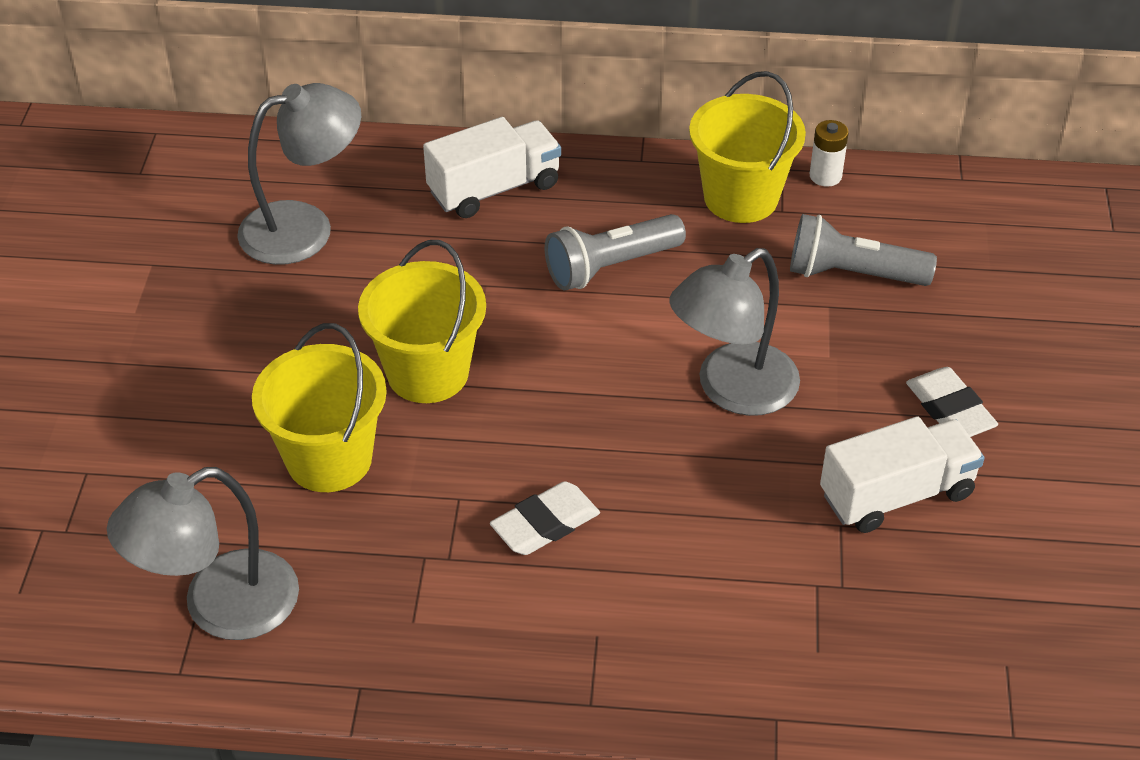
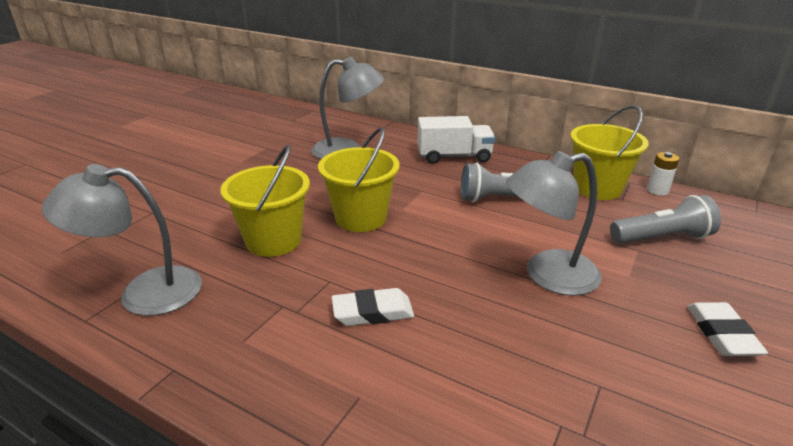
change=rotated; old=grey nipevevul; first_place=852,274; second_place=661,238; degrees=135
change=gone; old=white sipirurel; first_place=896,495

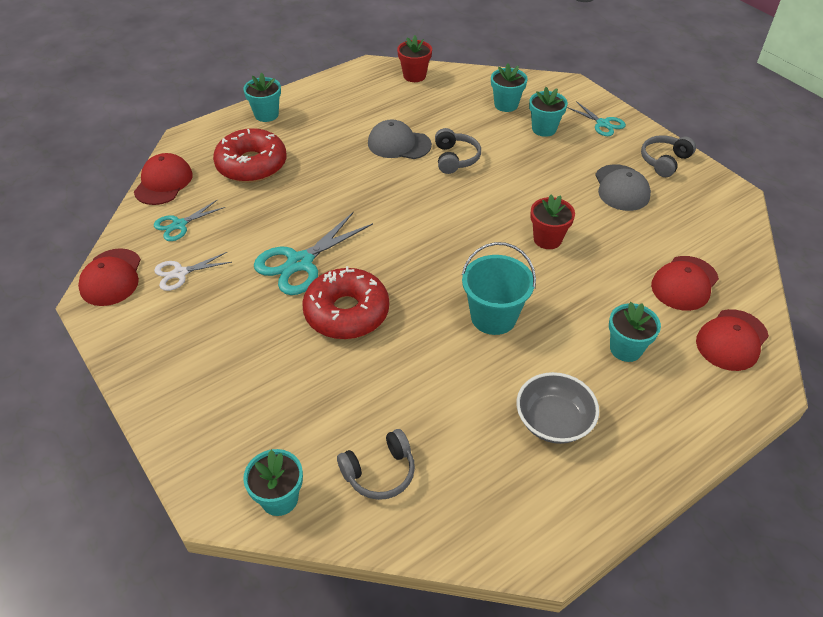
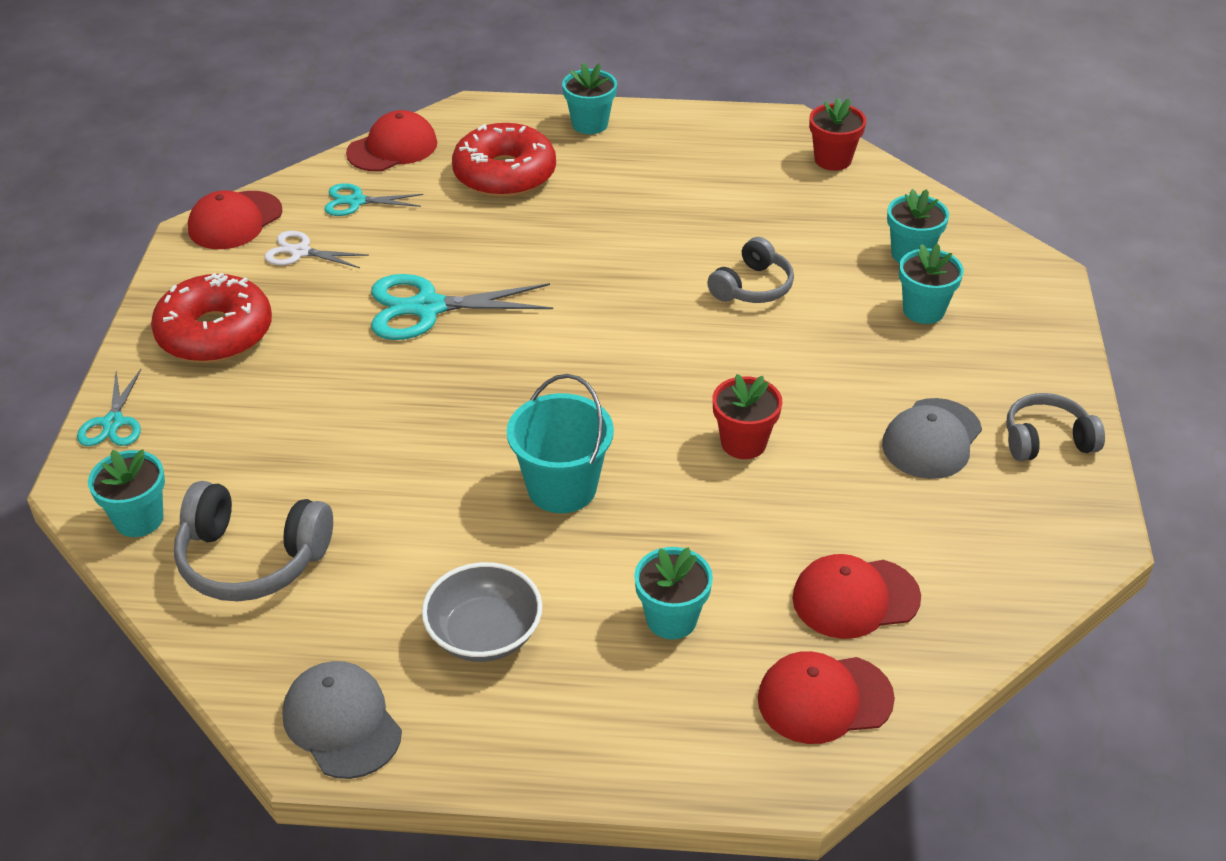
change=shifted; old=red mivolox; first_place=347,312; second_place=215,333
change=scaled; old=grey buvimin; first_place=379,472; second_place=251,559; factor=1.51
change=shifted; old=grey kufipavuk; first_place=399,144; second_place=342,722
change=shifted; old=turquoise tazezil; first_place=602,123; second_place=113,423

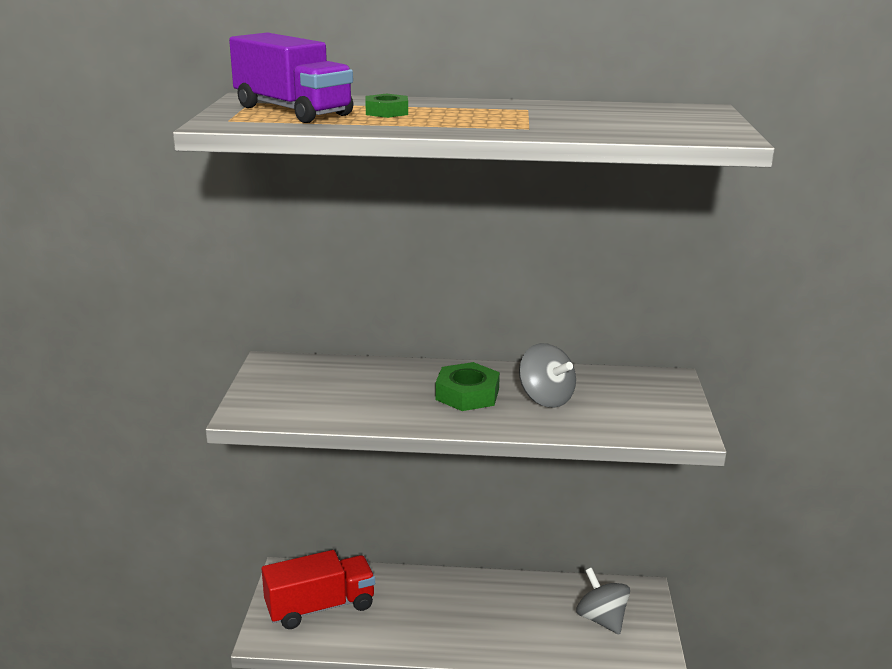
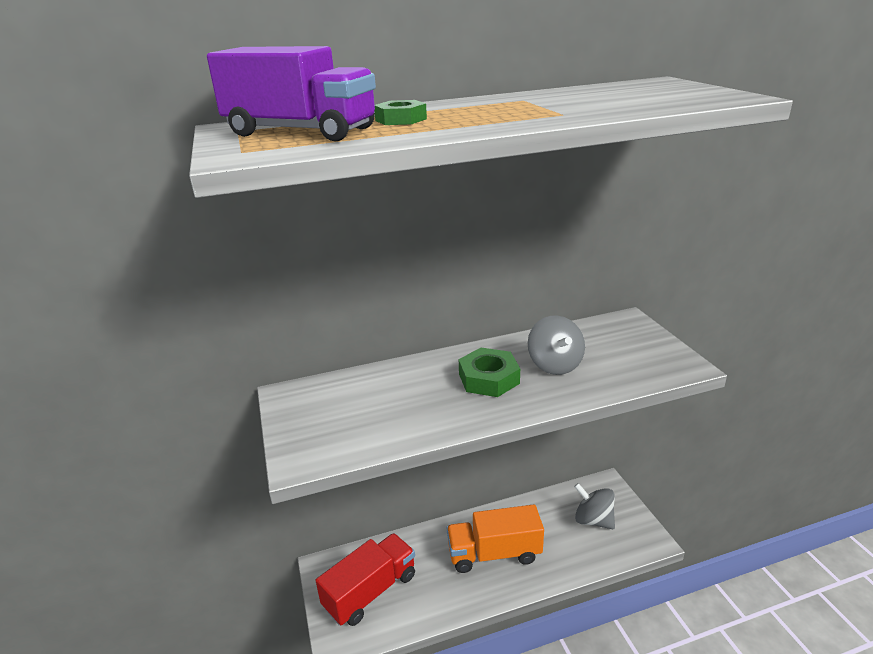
change=rotated; old=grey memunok; first_place=545,399; second_place=554,365; degrees=45
change=new; new=orange sipirurel; second_place=494,553

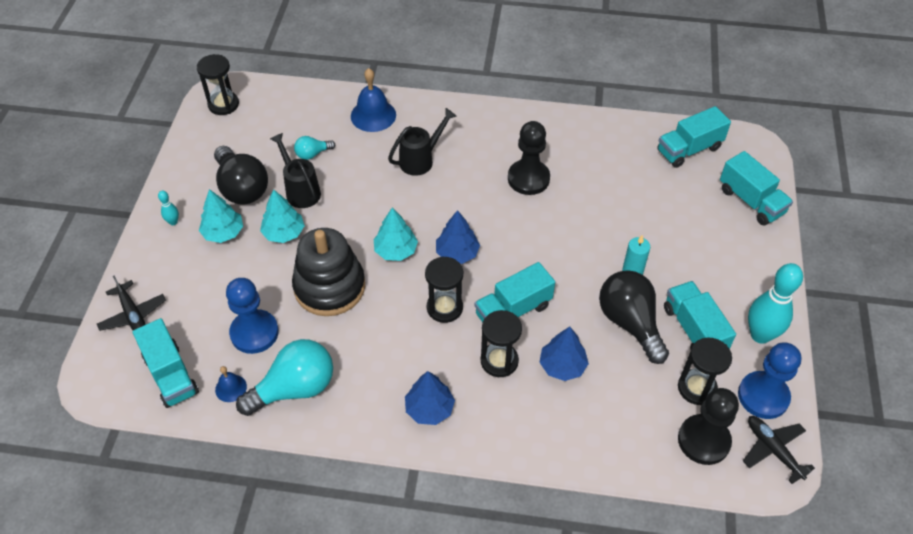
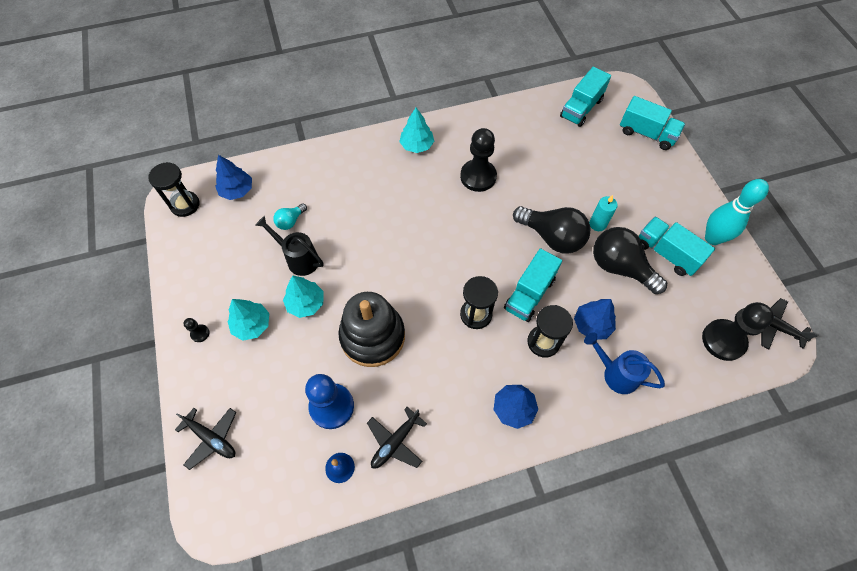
change=gone; old=turquoise sipirurel; first_place=171,375
change=swapped; old=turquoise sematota; new=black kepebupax; first_place=173,222; second_place=200,333
change=shifted; old=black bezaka; first_place=242,188; second_place=552,237
change=swapped; old=turquoise bezaka; new=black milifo; first_place=295,388; second_place=395,442
change=gone; old=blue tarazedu; first_place=373,115
change=shifted; old=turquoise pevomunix; first_place=395,250; second_place=417,145
change=gone; old=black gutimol; first_place=420,160
change=shifted; old=blue pevomunix; first_place=457,253; second_place=237,190
change=gone; old=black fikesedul; first_place=697,388
change=gone; old=blue kepebupax; first_place=763,396
change=new; new=blue gutimol; second_place=616,374

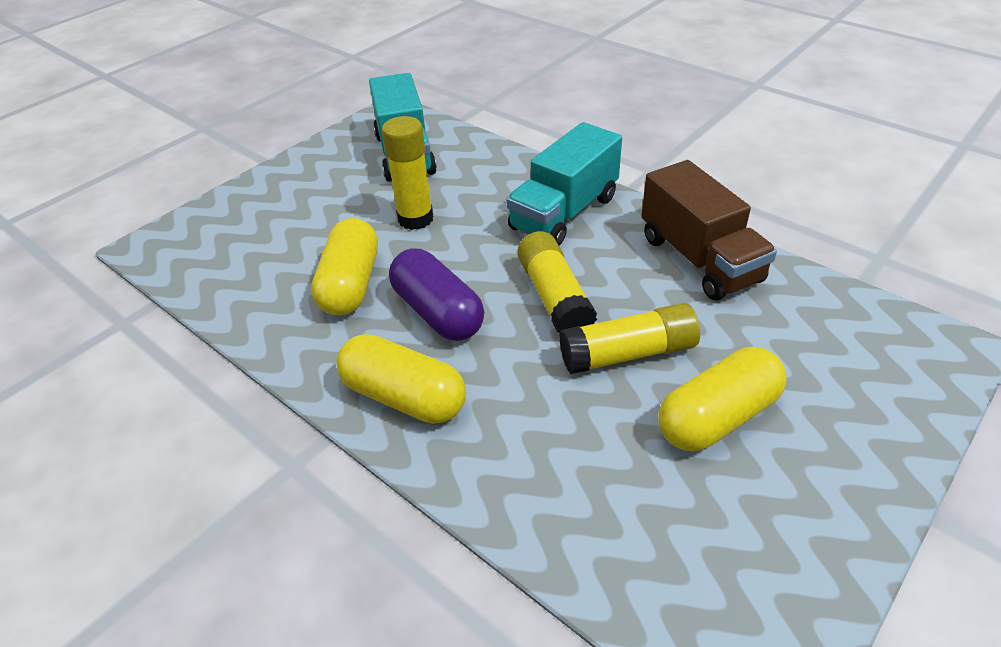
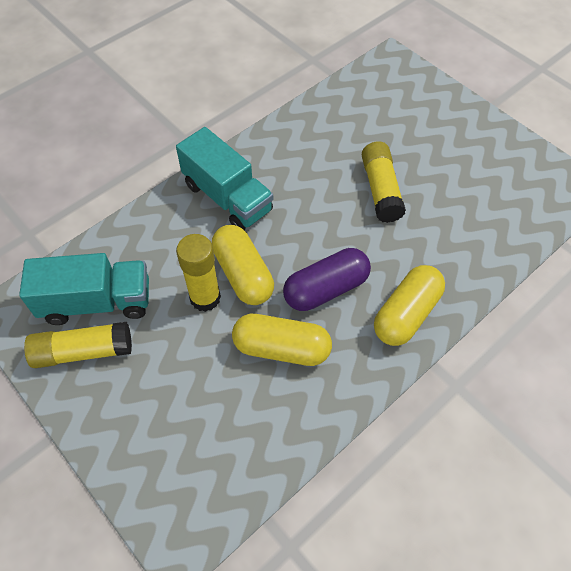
change=shifted; old=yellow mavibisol; first_place=554,297; second_place=83,351
change=gone; old=brown sipirurel; first_place=699,259
change=shifted; old=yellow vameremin; first_place=717,417; second_place=243,274

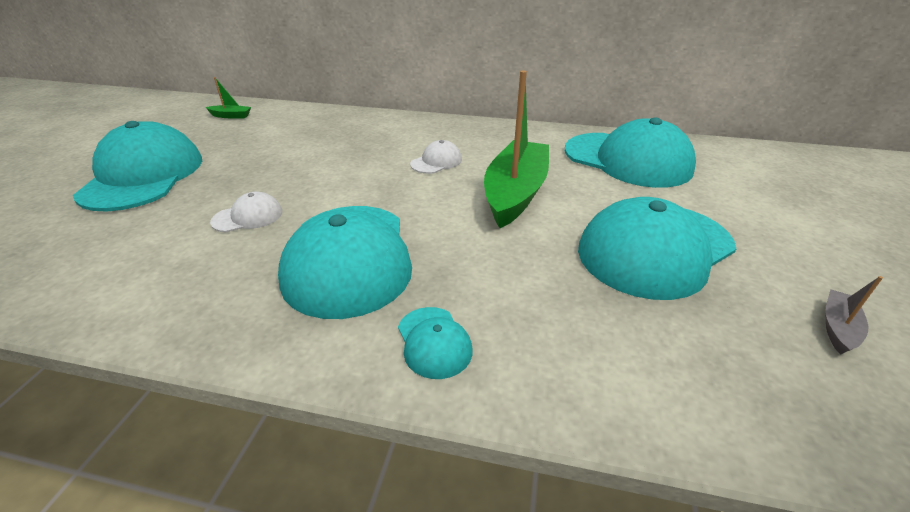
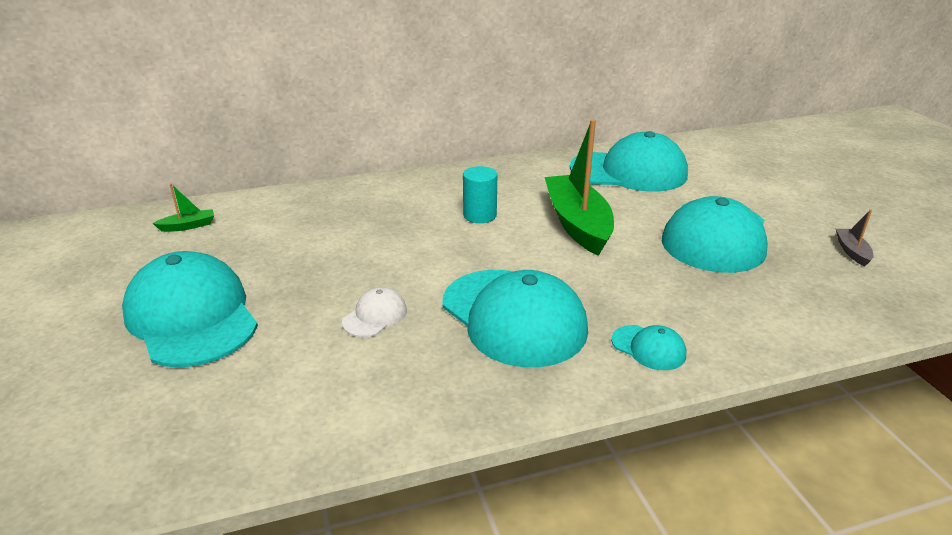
change=swapped; old=white kufipavuk; new=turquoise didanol; first_place=436,162; second_place=480,215

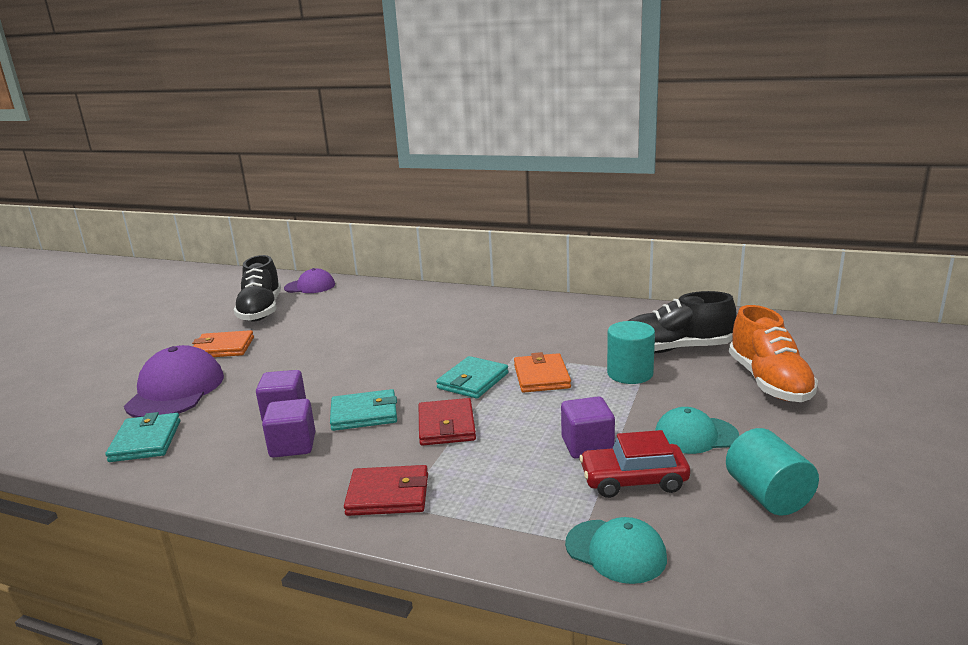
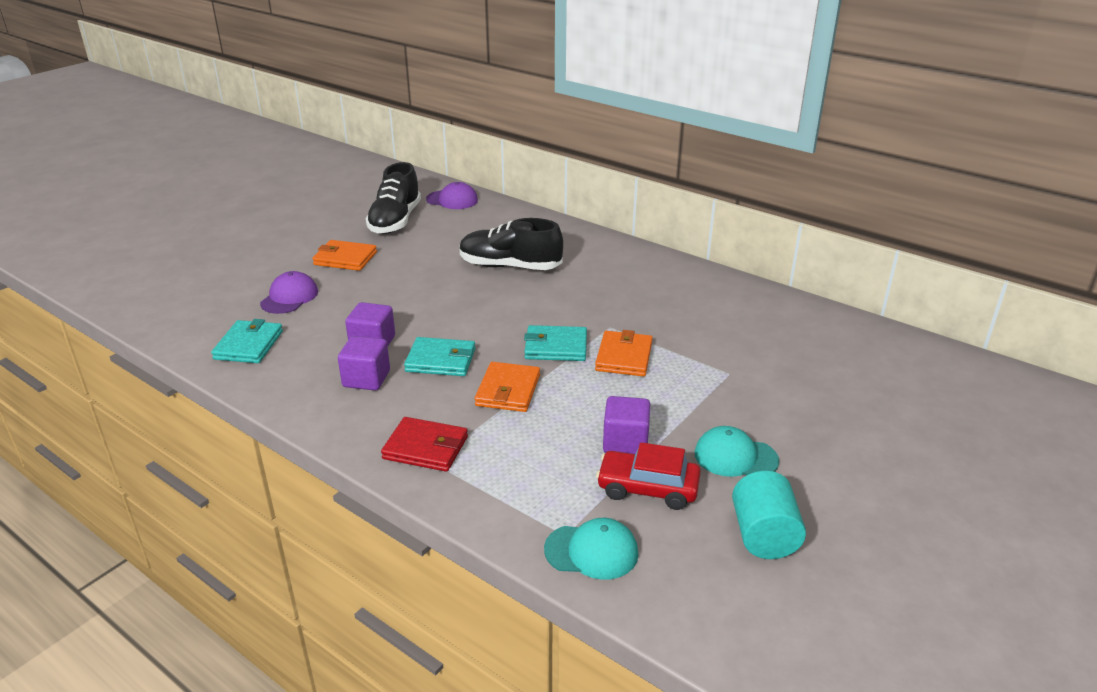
change=scaled; old=purple kufipavuk; first_place=176,390; second_place=289,297; factor=0.61
change=repainted; old=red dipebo; new=orange dipebo; first_place=446,425; second_place=508,390
change=rotated; old=turquoise dipebo; first_place=473,381; second_place=556,347; degrees=45
change=rotated; old=turquoise kufipavuk; first_place=616,551; second_place=591,551; degrees=-45
change=gone; old=turquoise didanol; first_place=630,373
change=shifted; old=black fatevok; first_place=674,349; second_place=510,266
change=gone; old=orange fatevok; first_place=769,382

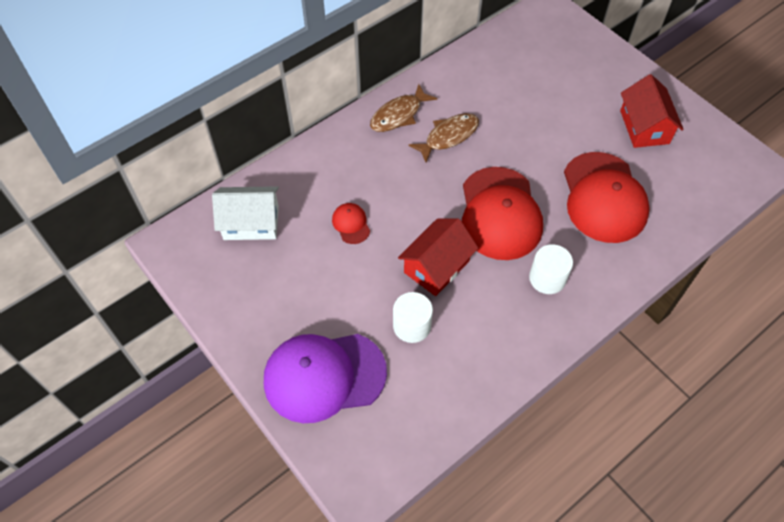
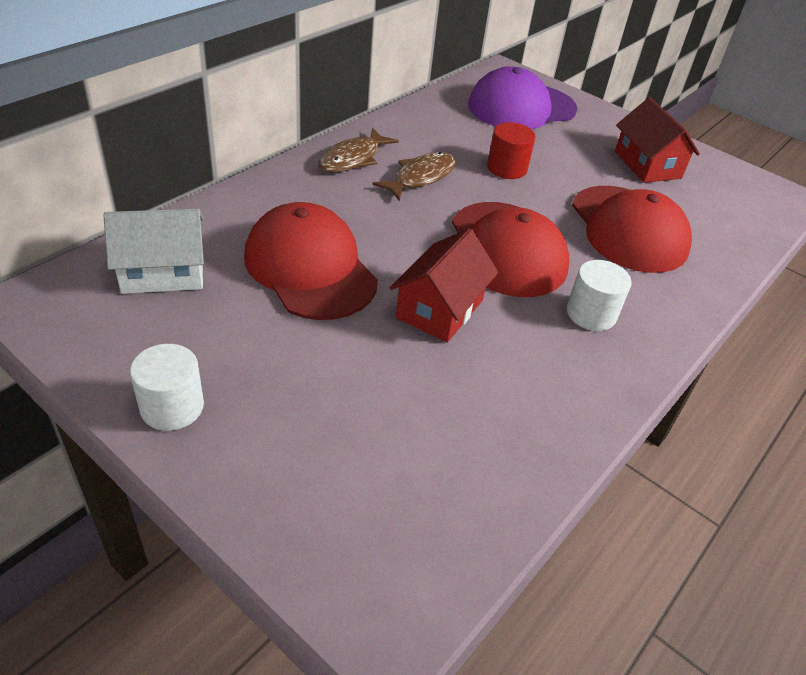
change=shifted; old=purple kufipavuk; first_place=324,376; second_place=521,107
change=scaled; old=red kufipavuk; first_place=351,224; second_place=310,268; factor=2.34
change=shifted; old=white didanol; first_place=412,326; second_place=172,407
change=new; new=red didanol; second_place=506,168

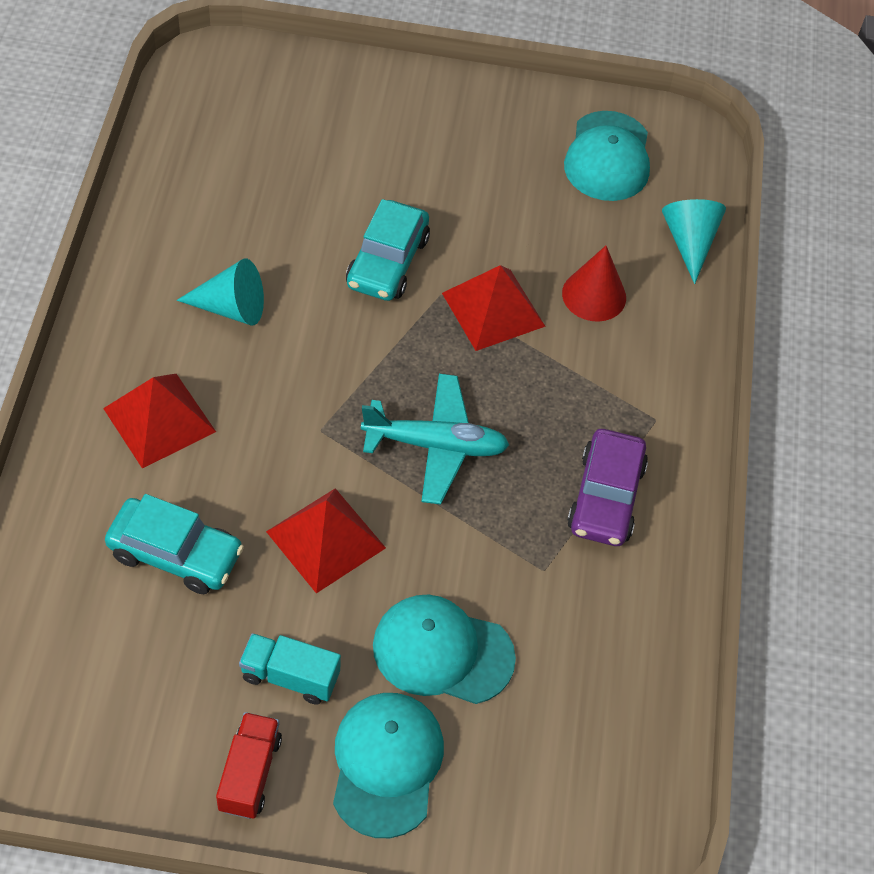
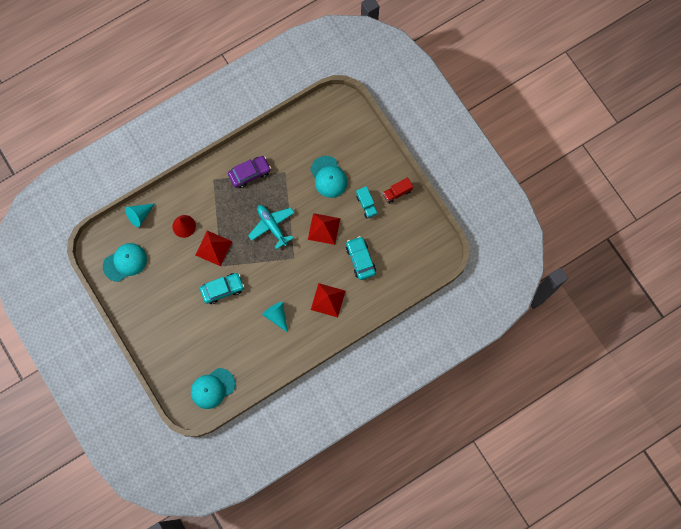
change=shifted; old=turquoise kufipavuk; first_place=386,764; second_place=212,388

